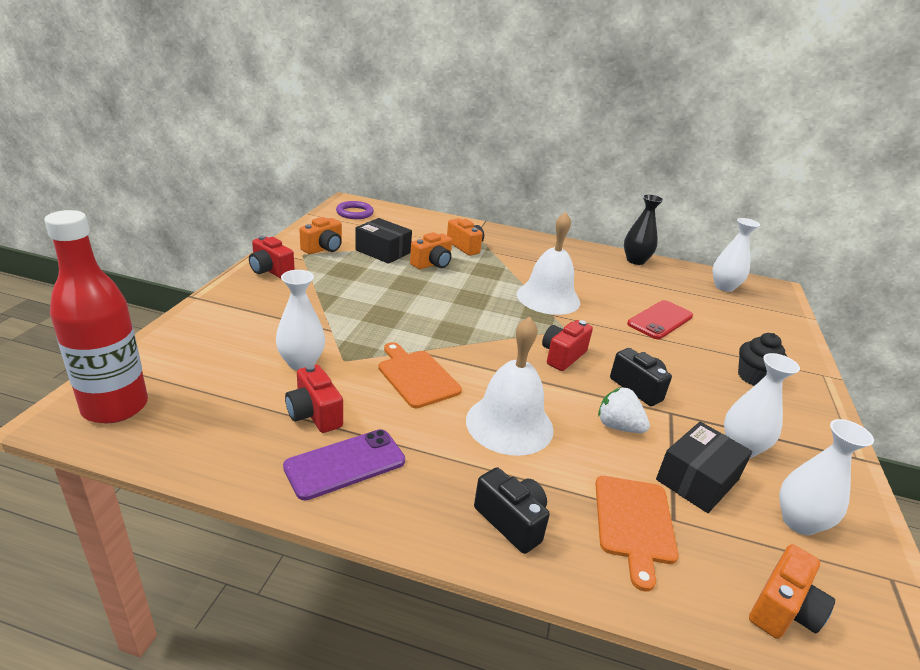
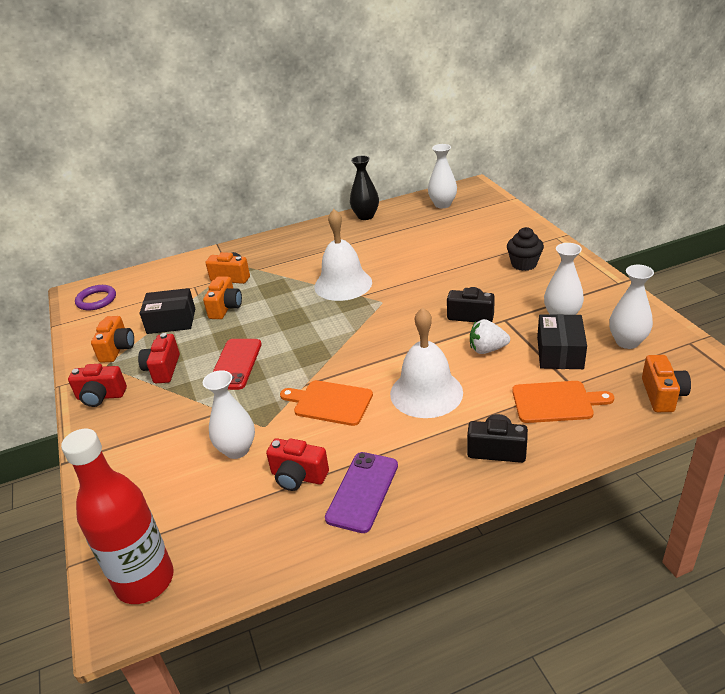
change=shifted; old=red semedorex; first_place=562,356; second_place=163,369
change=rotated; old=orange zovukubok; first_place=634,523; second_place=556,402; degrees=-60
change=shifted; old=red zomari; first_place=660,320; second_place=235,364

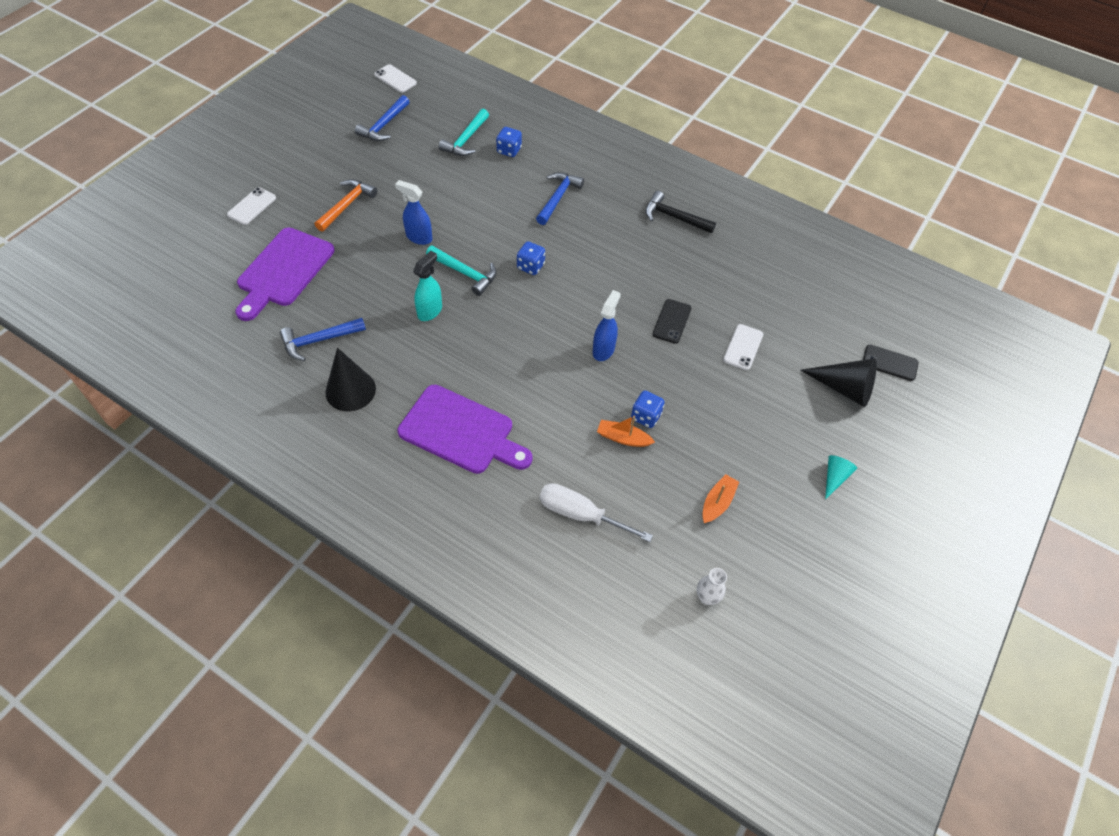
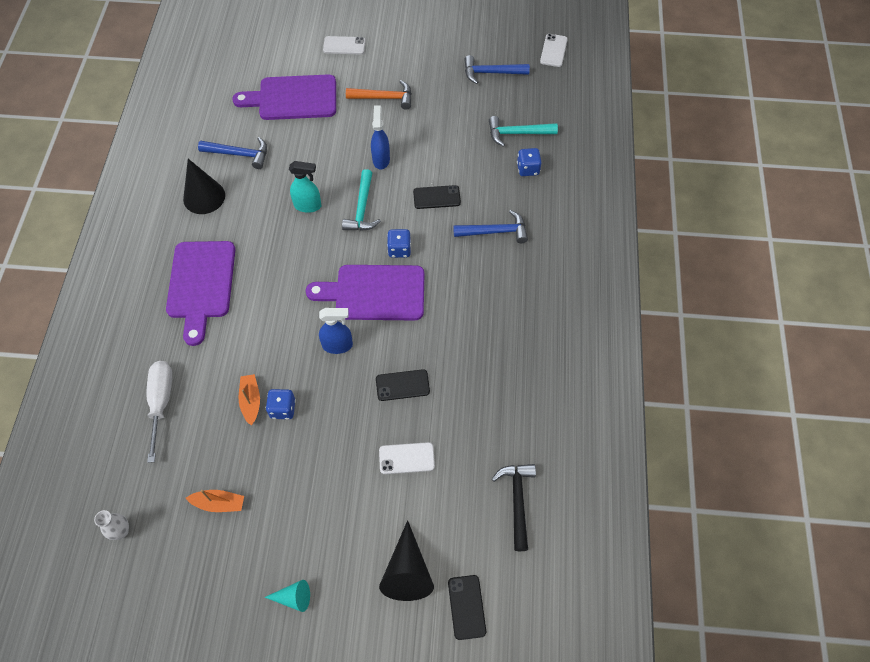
change=rotated; old=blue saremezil; first_place=319,340; second_place=239,154; degrees=150
change=shifted; old=black saremezil; first_place=674,217; second_place=517,501
change=new; new=purple zovukubok; second_place=374,293
change=new; new=black zomari; second_place=436,197

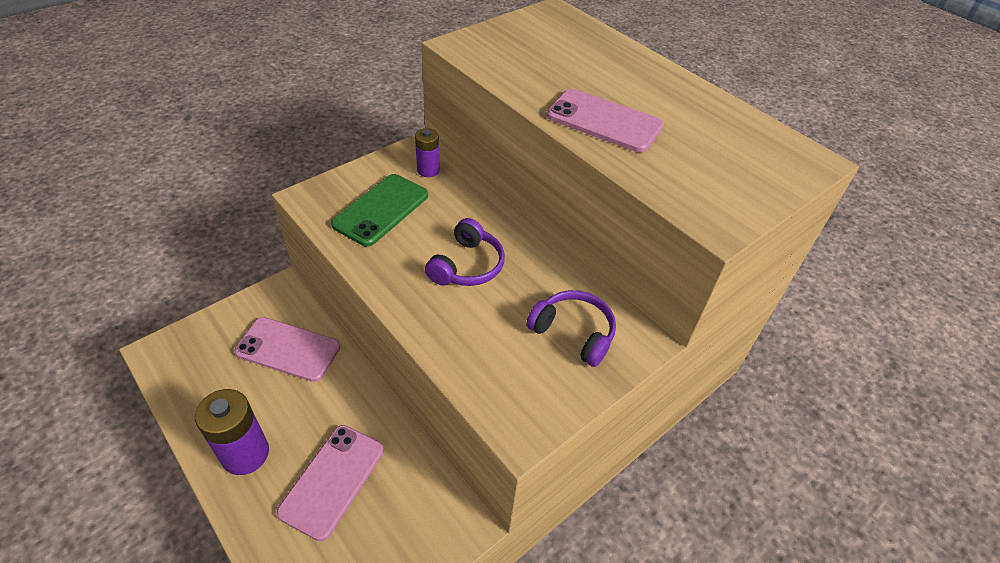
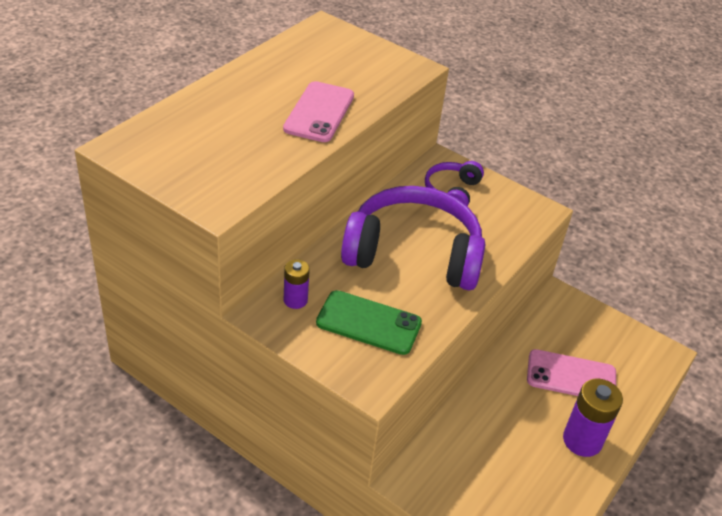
change=gone; old=pink zomari; first_place=288,349
change=scaled; old=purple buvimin; first_place=467,266; second_place=413,254; factor=2.06

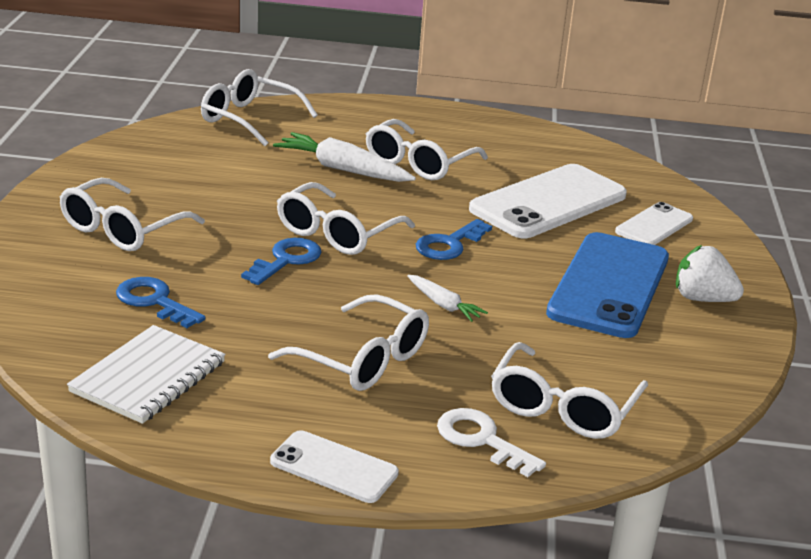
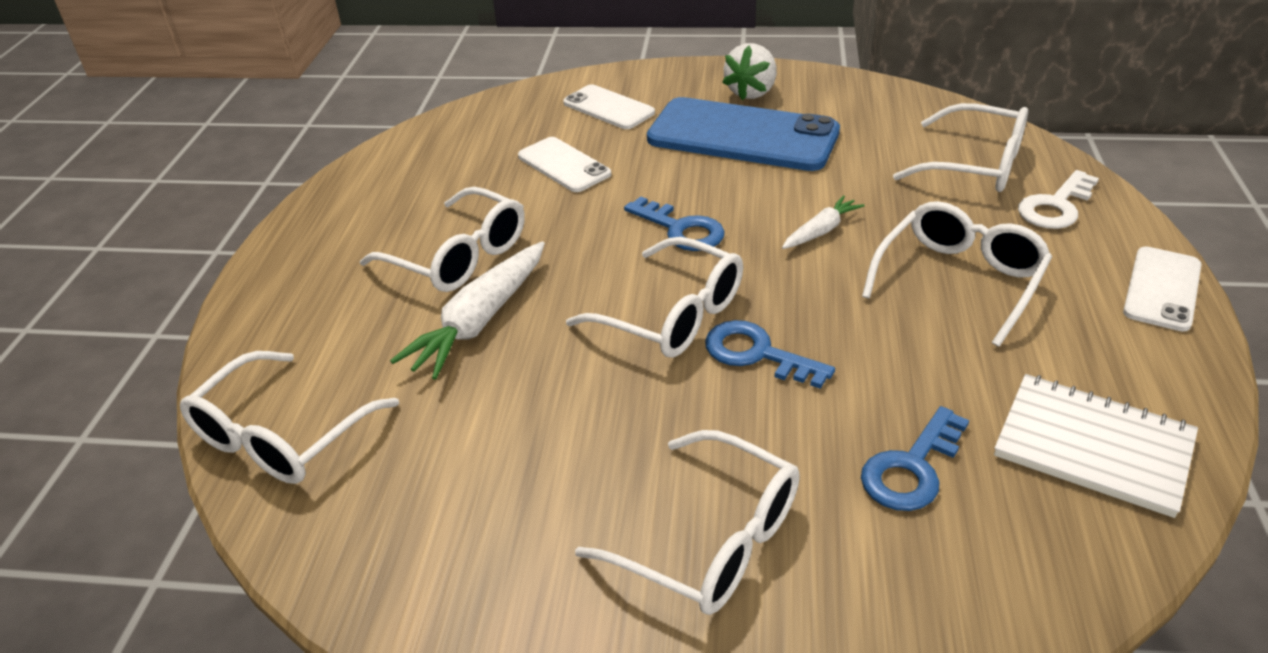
change=scaled; old=white zomari; first_place=548,202; second_place=564,165; factor=0.53

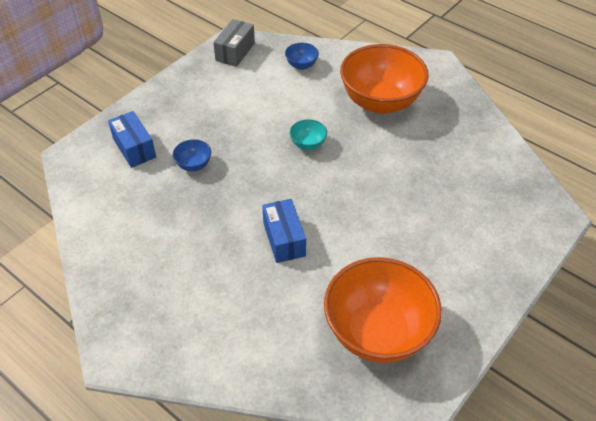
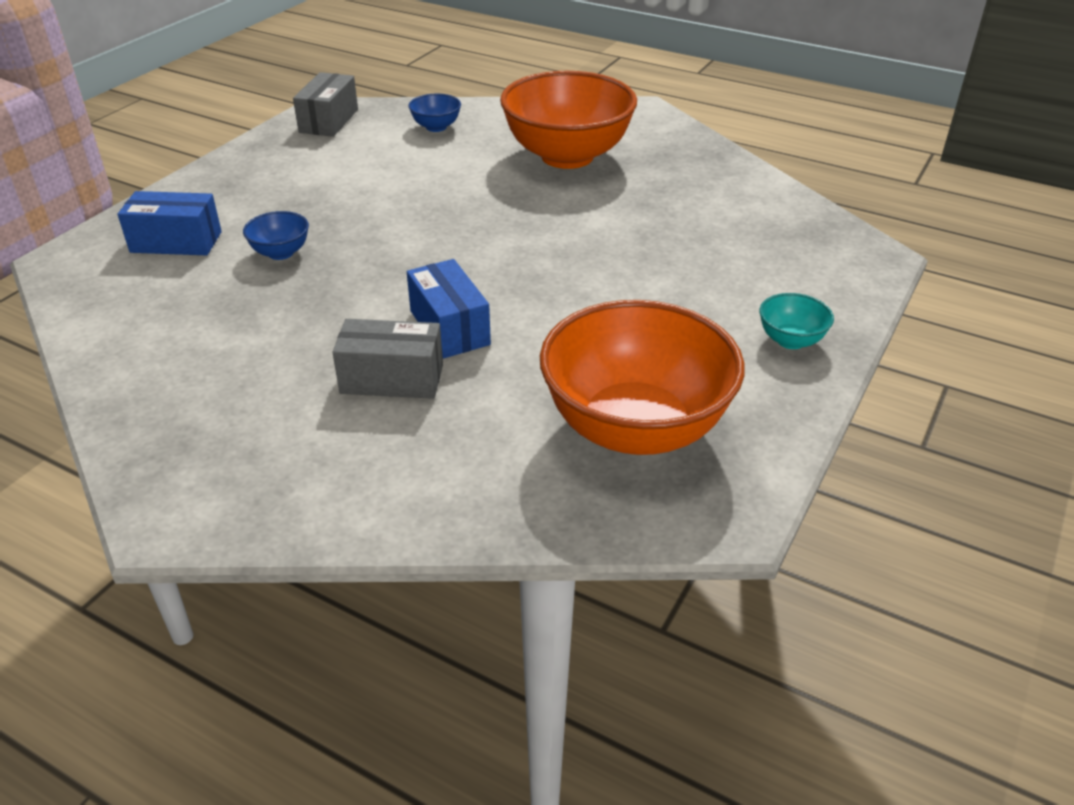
change=rotated; old=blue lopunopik; first_place=134,148; second_place=176,242; degrees=-45
change=shifted; old=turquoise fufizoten; first_place=308,144; second_place=790,340
change=new; new=grey lopunopik; second_place=392,379

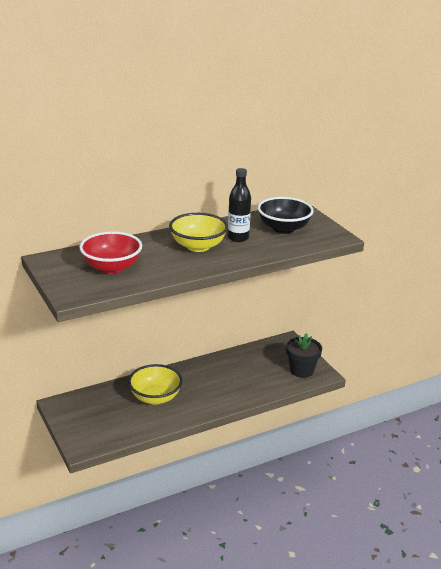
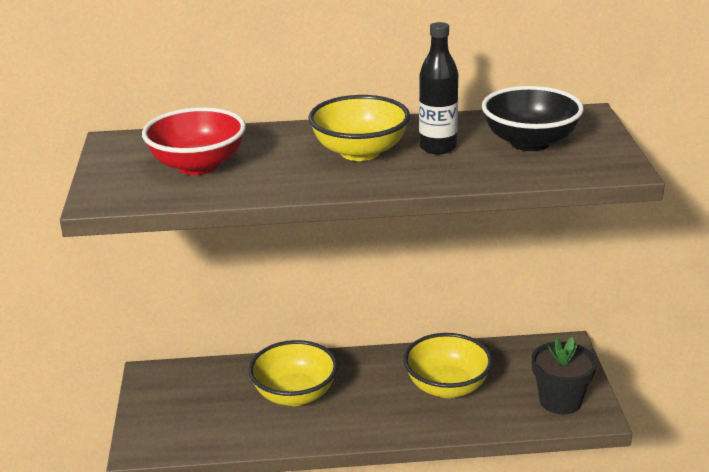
change=new; new=yellow fufizoten; second_place=447,387

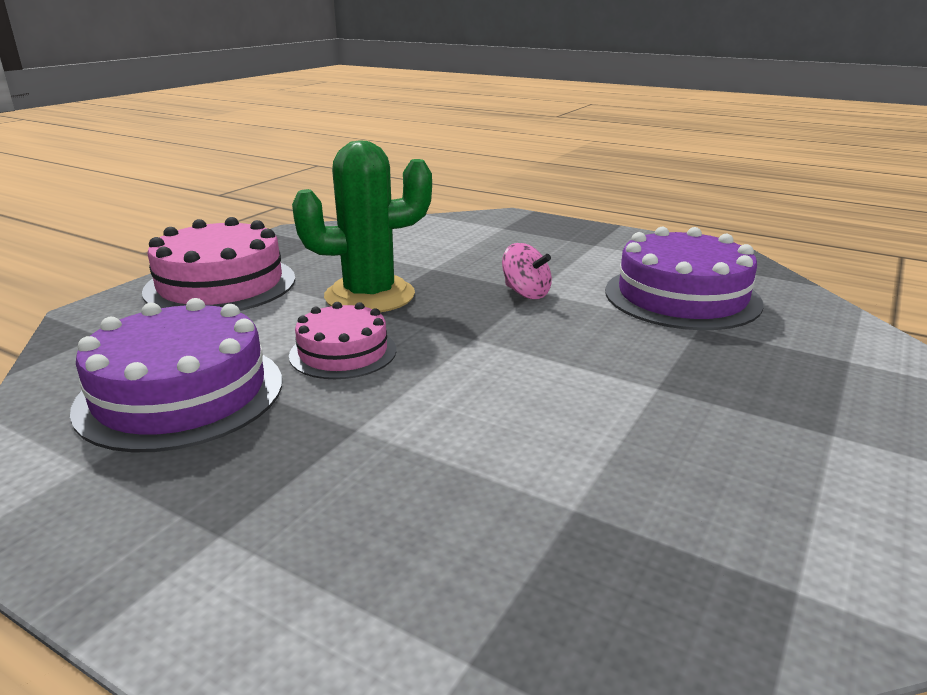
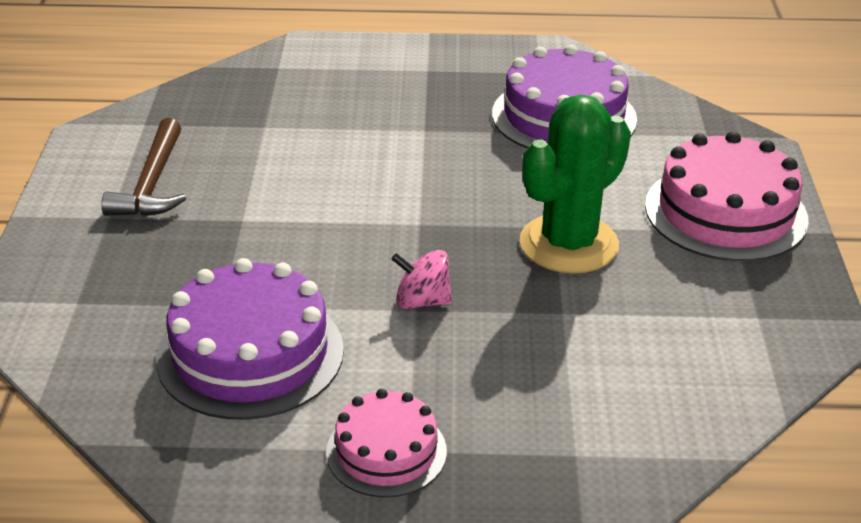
change=shifted; old=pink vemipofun; first_place=343,352; second_place=386,451
change=new; new=brown saremezil; second_place=152,183

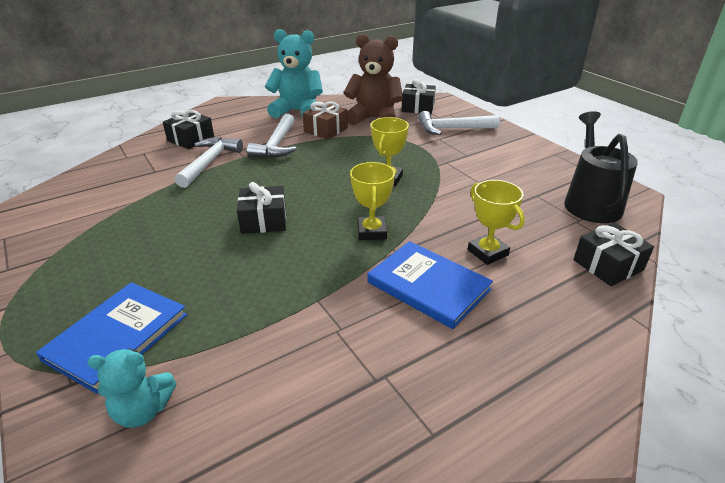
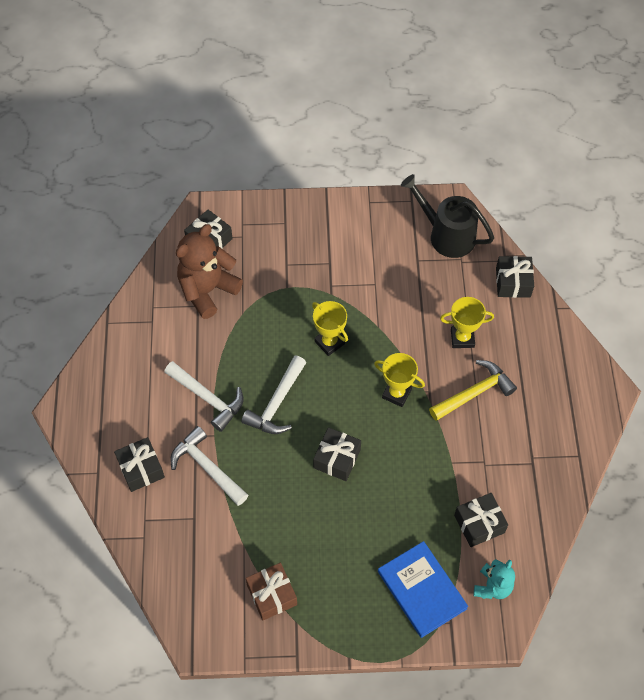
change=gone; old=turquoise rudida; first_place=297,111
change=shifted; old=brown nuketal; first_place=325,130; second_place=272,595
change=swapped; old=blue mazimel; new=yellow saremezil; first_place=428,286; second_place=474,393
change=shifted; old=white saremezil; first_place=452,129; second_place=277,403
change=new; new=black nuketal; second_place=479,524

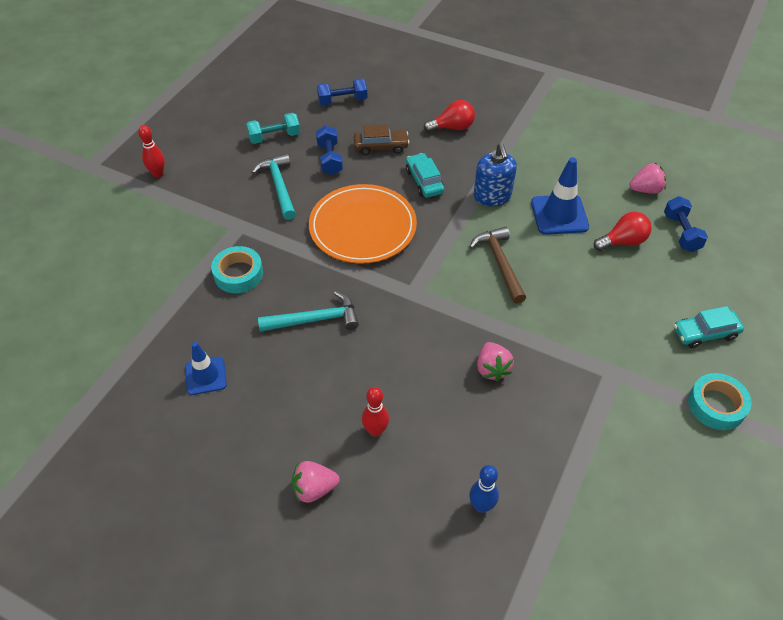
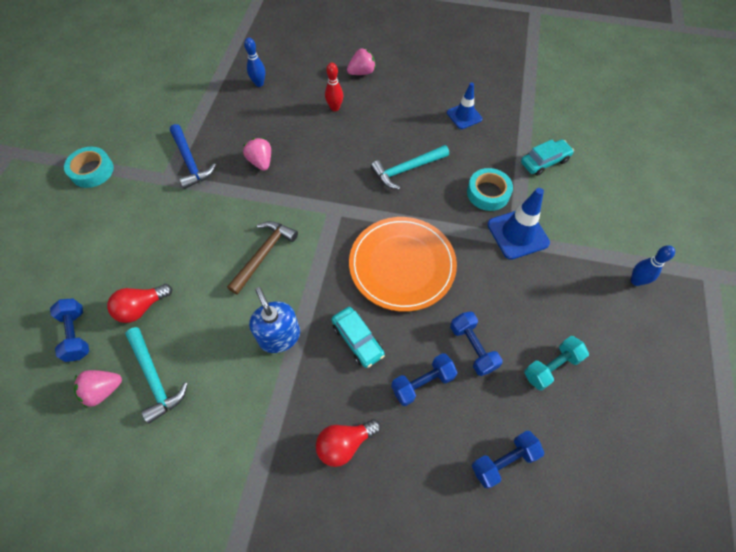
change=repainted; old=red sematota; new=blue sematota; first_place=158,174; second_place=636,281
change=shifted; old=turquoise saremezil; first_place=279,186; second_place=155,378
change=swapped; old=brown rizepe; new=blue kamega; first_place=381,147; second_place=422,383
change=rotated; old=brown saremezil; first_place=499,263; second_place=263,254; degrees=-120
change=shifted; old=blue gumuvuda; first_place=559,215; second_place=517,234
change=shifted; old=turquoise rizepe; first_place=705,333; second_place=544,162
change=new; new=blue saremezil; second_place=190,162

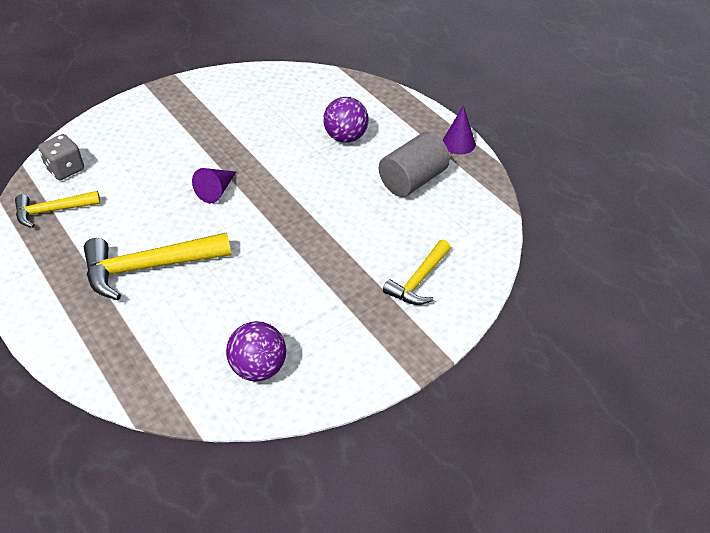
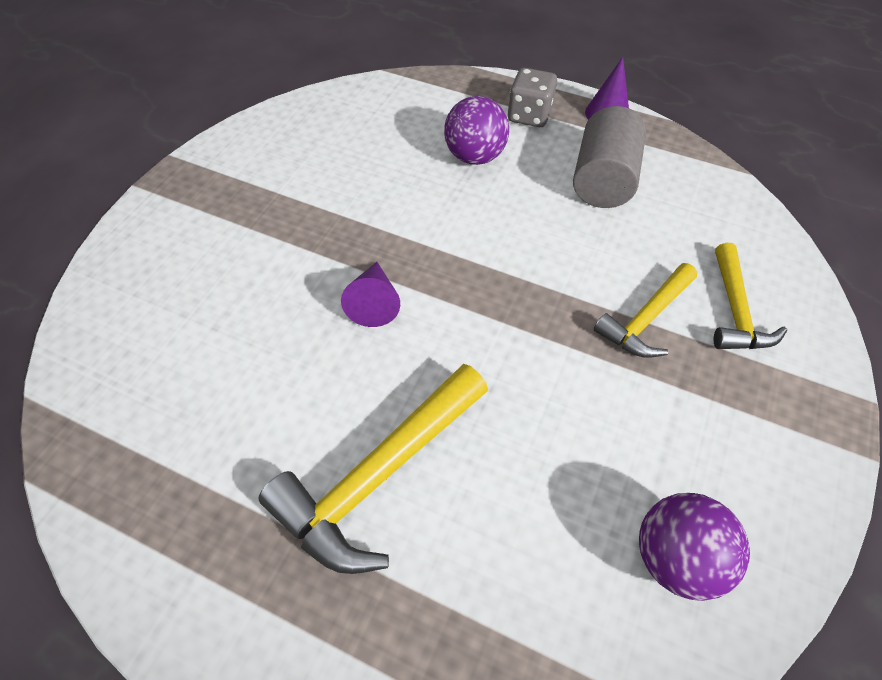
change=shifted; old=yellow saremezil; first_place=52,211; second_place=646,319
change=shifted; old=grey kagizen; first_place=65,169; second_place=529,115

